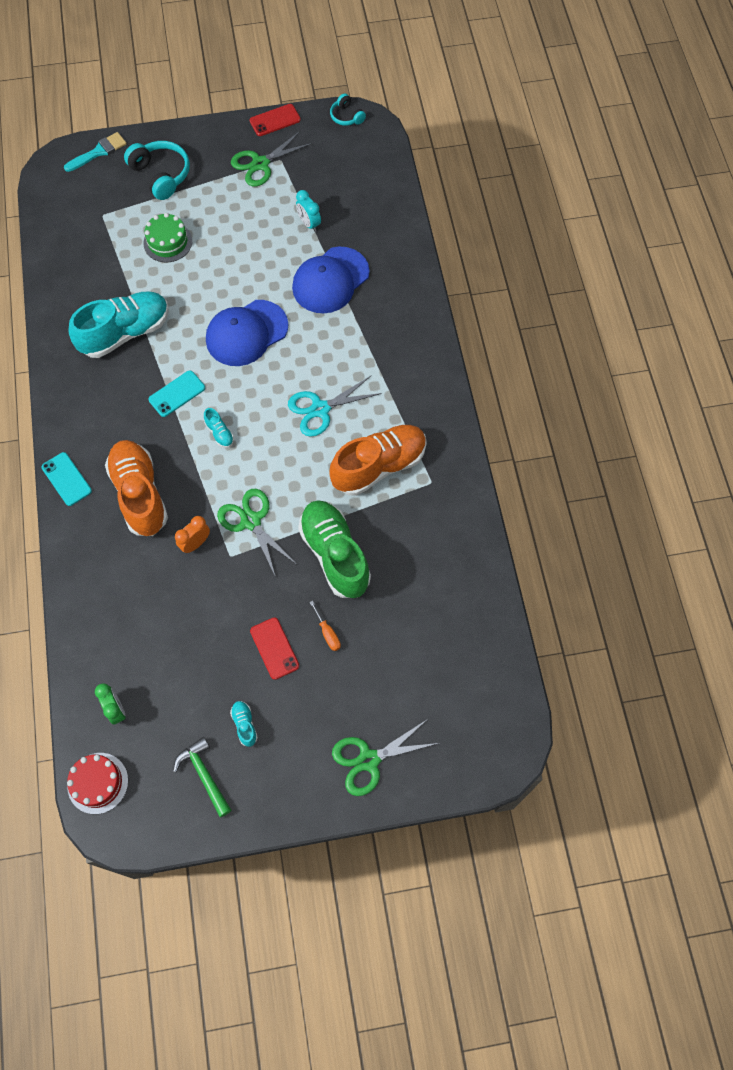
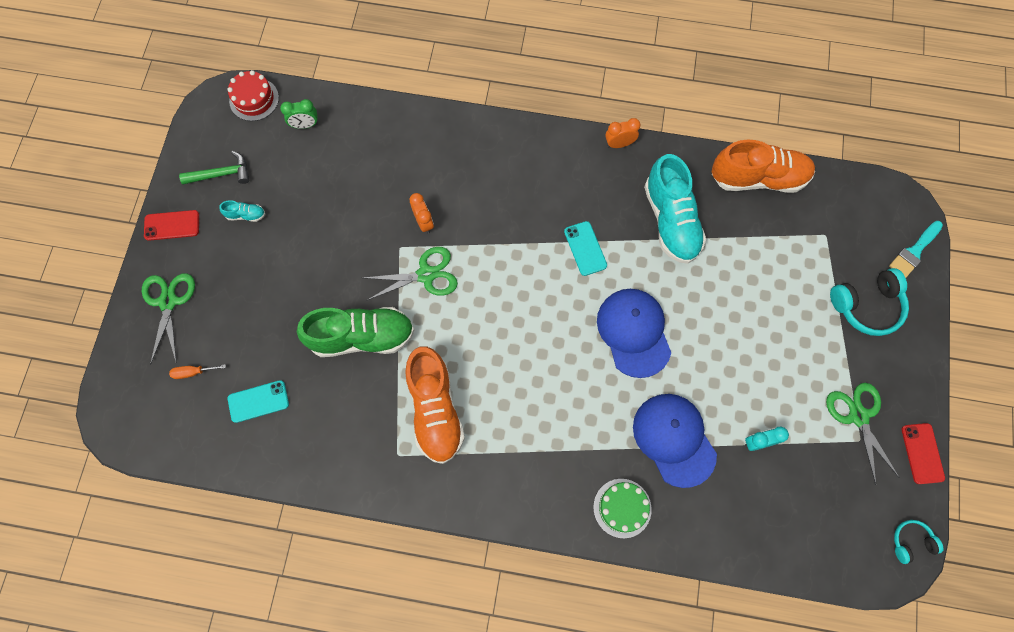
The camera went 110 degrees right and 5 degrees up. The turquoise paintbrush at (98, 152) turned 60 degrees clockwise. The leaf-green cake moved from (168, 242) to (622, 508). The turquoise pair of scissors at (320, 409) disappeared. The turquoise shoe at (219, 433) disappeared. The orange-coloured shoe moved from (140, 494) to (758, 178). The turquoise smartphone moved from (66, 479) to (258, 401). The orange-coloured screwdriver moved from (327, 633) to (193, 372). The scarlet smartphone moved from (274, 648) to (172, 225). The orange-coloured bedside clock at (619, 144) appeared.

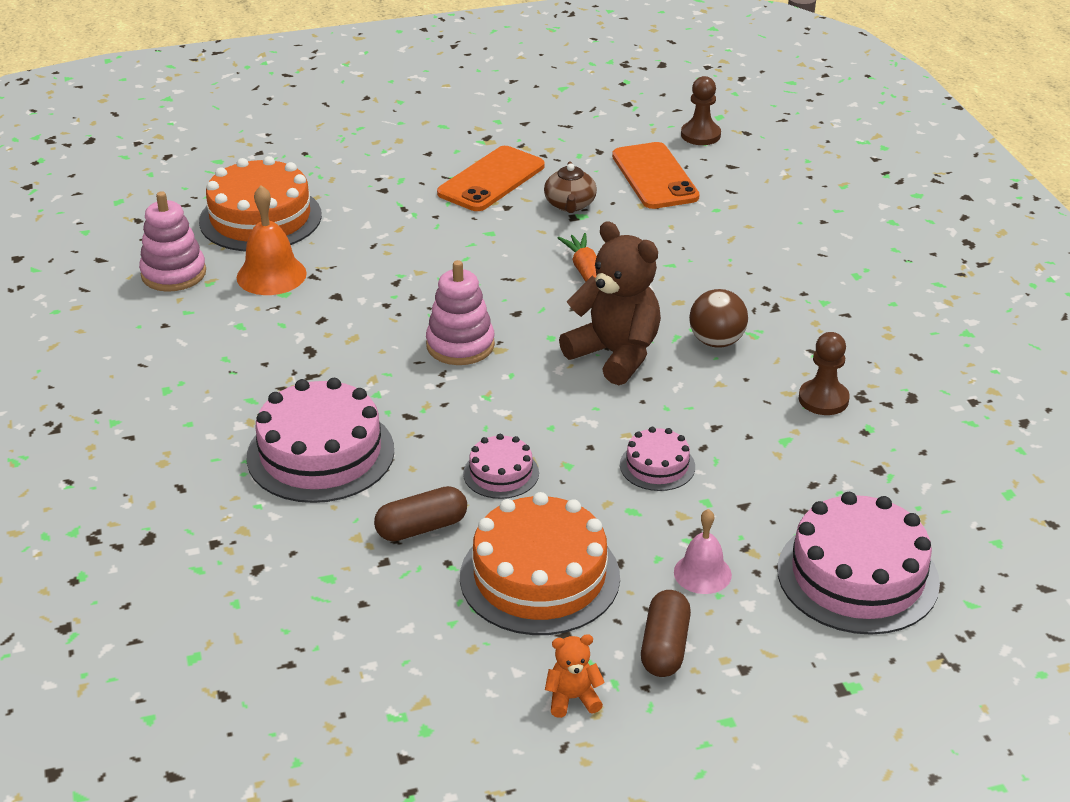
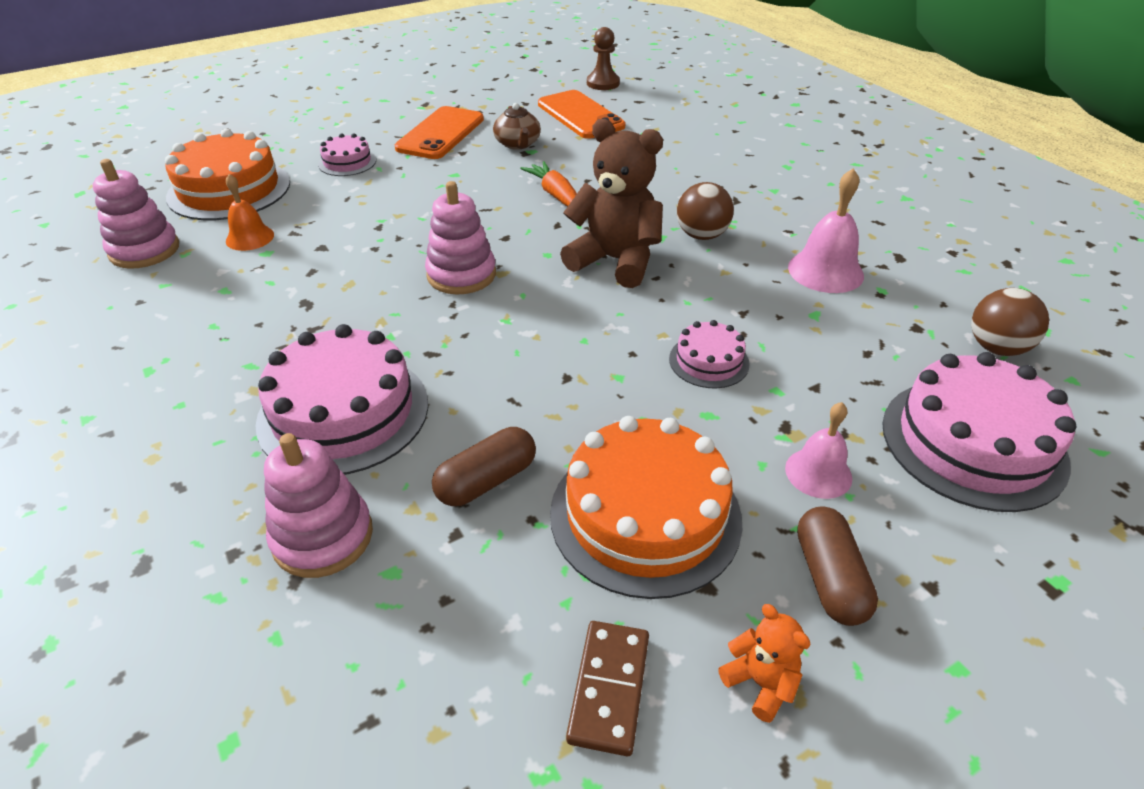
The camera went 15 degrees left and 5 degrees up. The orange-coloured bell at (271, 275) changed to 0.66 times the size. The dark brown pawn at (823, 399) was replaced by the rosy bell at (825, 271). The rosy cake moved from (501, 473) to (347, 162). The orange-coloured teddy bear at (572, 698) turned 75 degrees clockwise. The dark brown play ball at (996, 348) appeared. The rosy stacking toy at (323, 537) appeared. The dark brown domino piece at (609, 688) appeared.

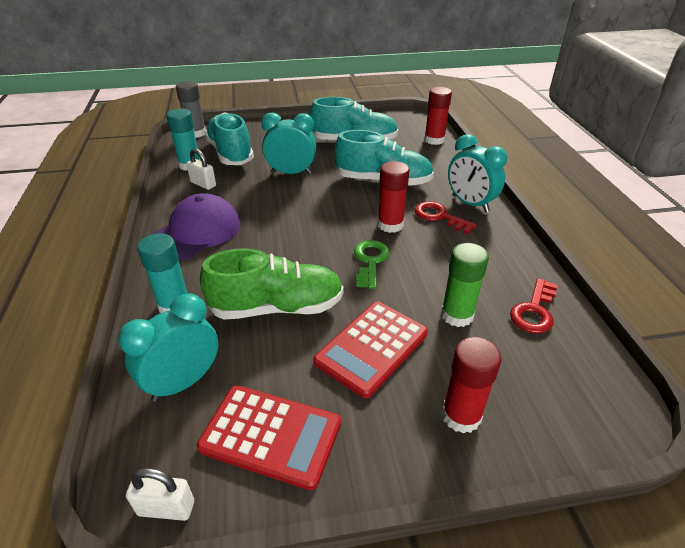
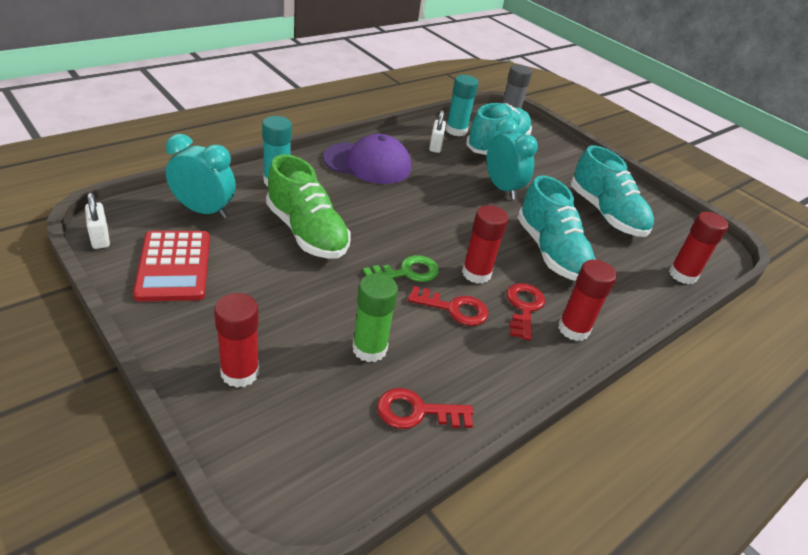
The camera went 55 degrees right and 0 degrees up. The turquoise bedside clock at (470, 203) was replaced by the scarlet stick of glue at (573, 329). The scarlet pocket calculator at (371, 347) disappeared. The scarlet latchkey at (454, 308) appeared.

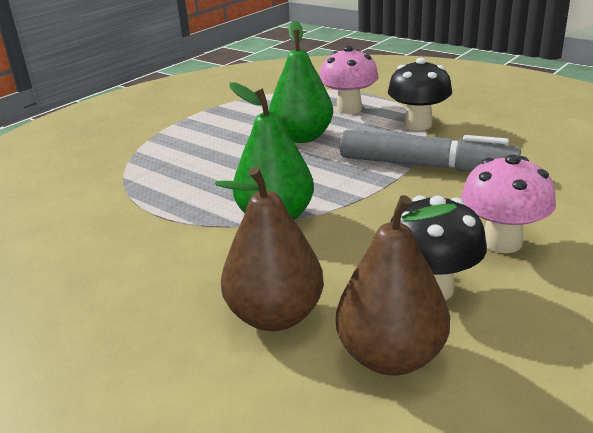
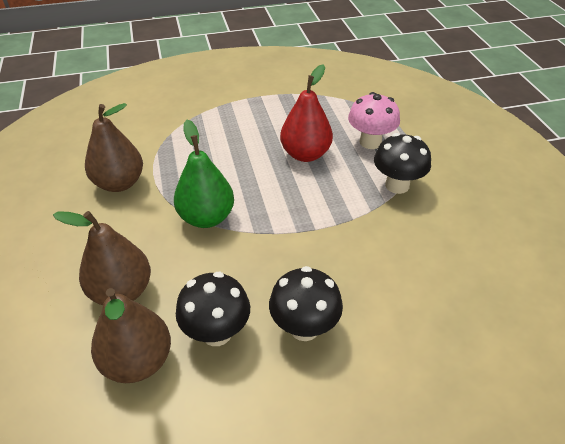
The camera went 35 degrees right and 15 degrees up. The leaf-green toy pear at (302, 137) became the scarlet toy pear at (305, 154). The ash-grey felt pen at (426, 166) disappeared. The rosy fungus at (502, 242) became the jet-black fungus at (304, 327). The dark brown toy pear at (119, 183) appeared.

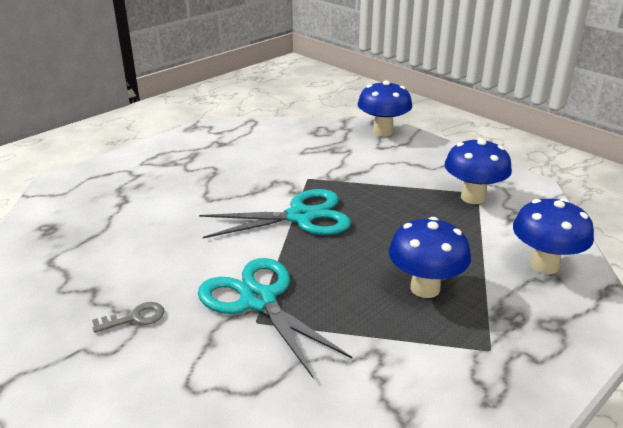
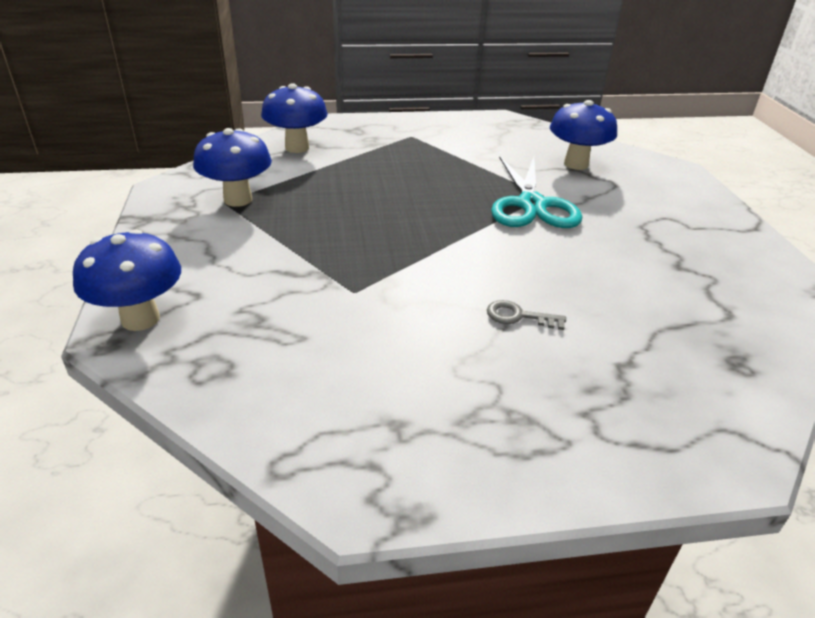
The camera went 145 degrees left and 5 degrees up. The turquoise pair of scissors at (300, 217) disappeared. The royal blue fungus moved from (425, 288) to (576, 164). The ash-grey latchkey moved from (134, 318) to (519, 316).

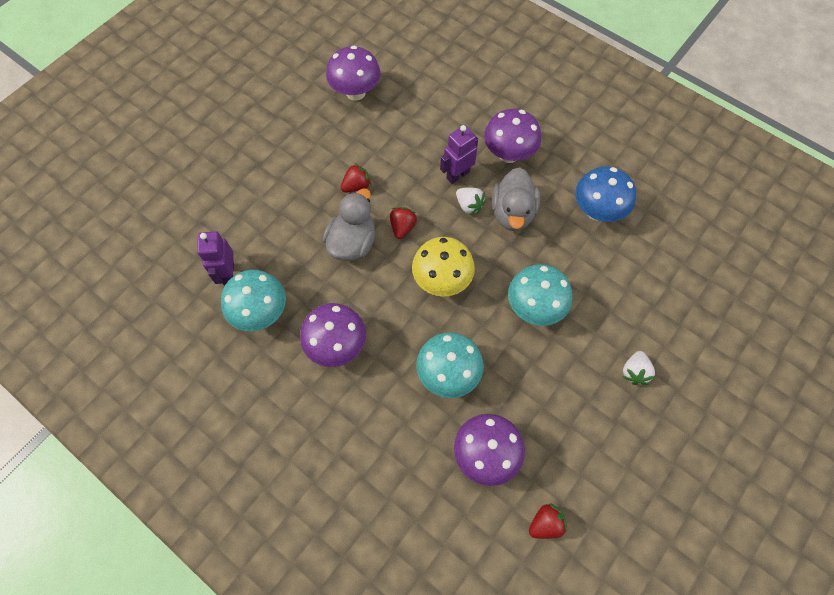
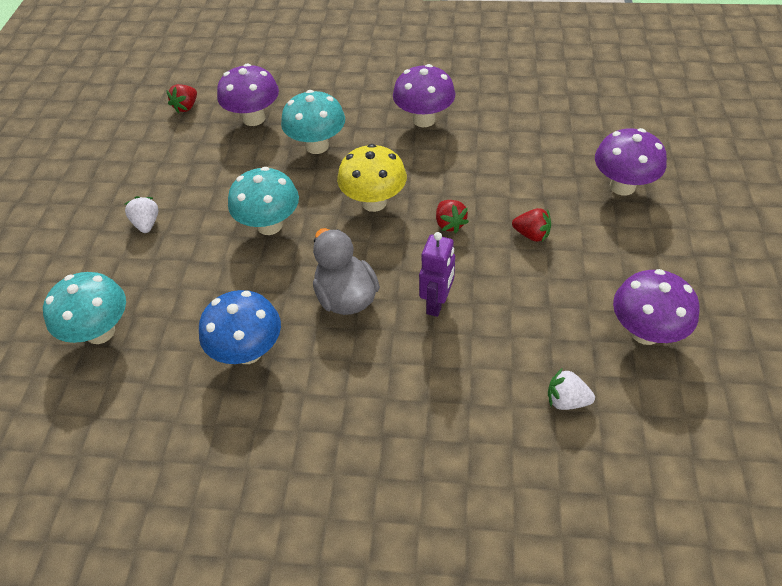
The camera went 150 degrees right and 15 degrees down. The royal purple fungus moved from (508, 154) to (622, 186). The scarlet toy strawberry at (356, 186) turned 90 degrees counterclockwise. The ash-grey toy duck at (352, 242) disappeared. The white toy strawberry moved from (469, 205) to (566, 400). The royal purple toy robot at (228, 274) disappeared. The turquoise fungus moved from (261, 312) to (100, 332).

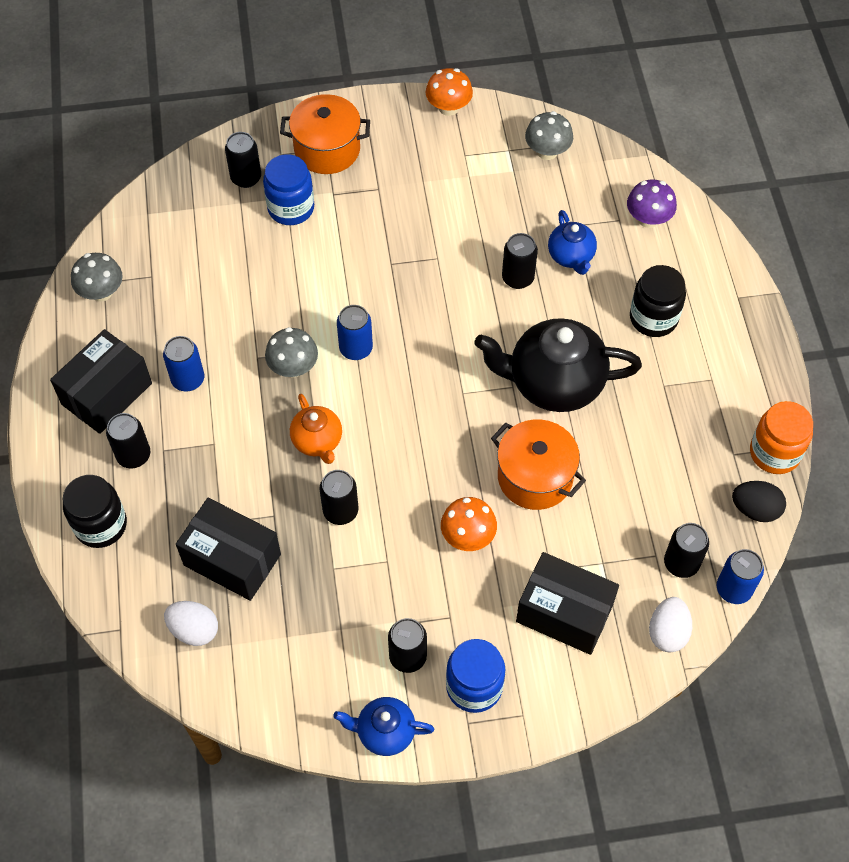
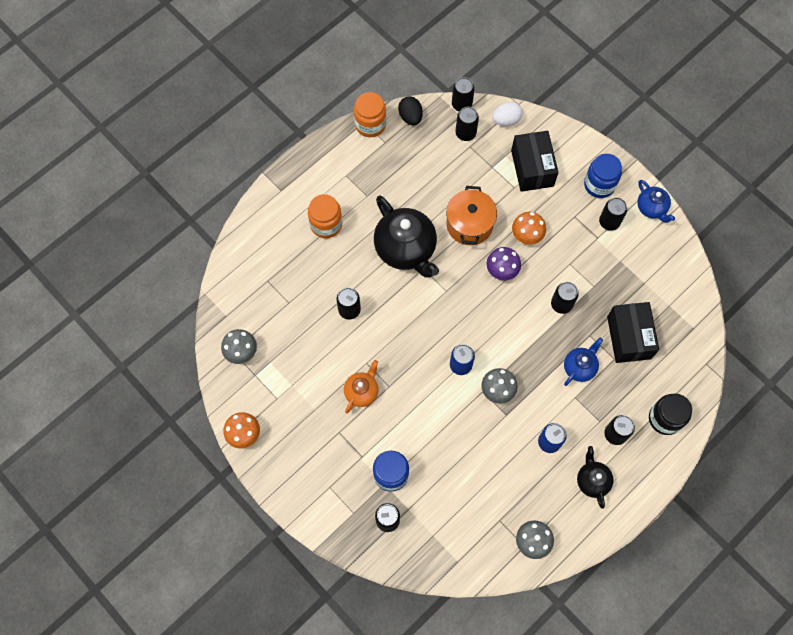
The camera went 125 degrees left and 10 degrees up. The orange-coloured stockpot at (327, 149) disappeared. The royal purple fungus moved from (648, 219) to (502, 270). The royal blue teapot moved from (571, 256) to (579, 367). The jet-black jar at (653, 318) became the orange-coloured jar at (326, 224). The jet-black box at (107, 394) was replaced by the jet-black teapot at (592, 480). The orange-coloured teapot moved from (317, 441) to (362, 391). The royal blue tin at (733, 589) became the jet-black tin at (461, 104). The white toy egg at (194, 630) disappeared.

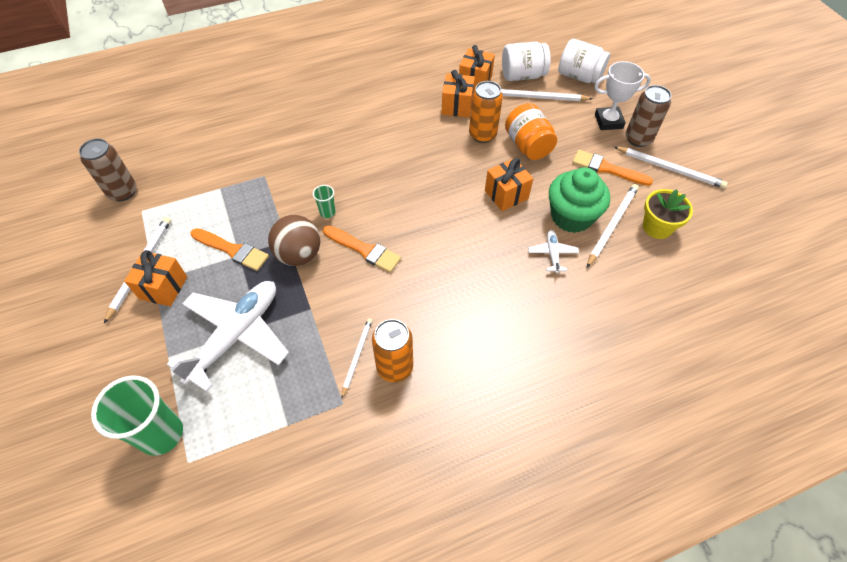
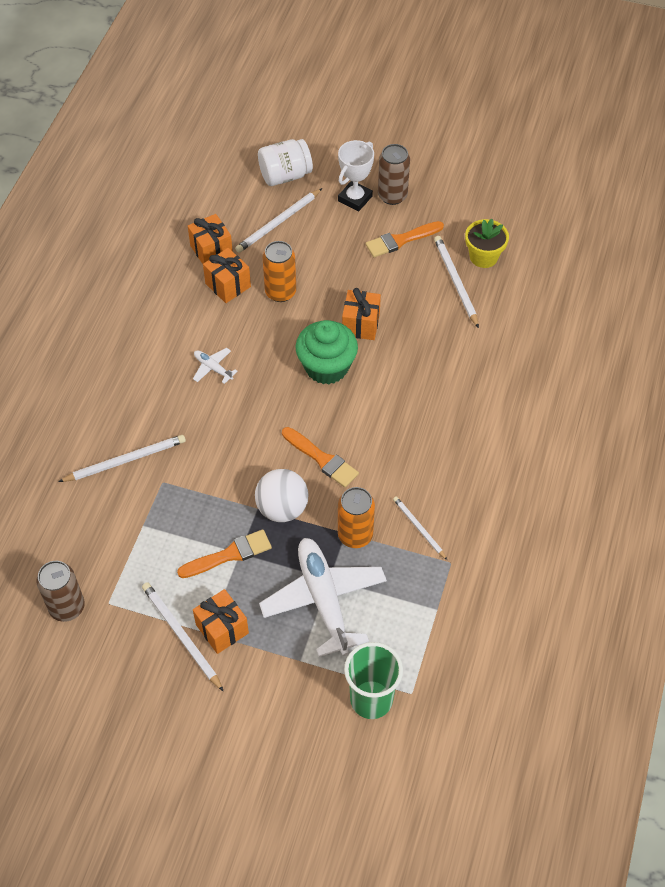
The camera went 50 degrees left and 0 degrees up. The white jar at (522, 75) disappeared. The orange-coloured jar at (527, 145) disappeared. The white pencil moved from (670, 169) to (125, 460). The leaf-green muffin moved from (571, 216) to (326, 367). The leaf-green beaker at (327, 212) disappeared. The dark brown play ball at (299, 255) became the white play ball at (282, 508). The orange-coloured paintbrush at (364, 250) turned 60 degrees clockwise. The white toy plane moved from (552, 254) to (213, 368). The orange-coloured tin moved from (394, 367) to (355, 535).

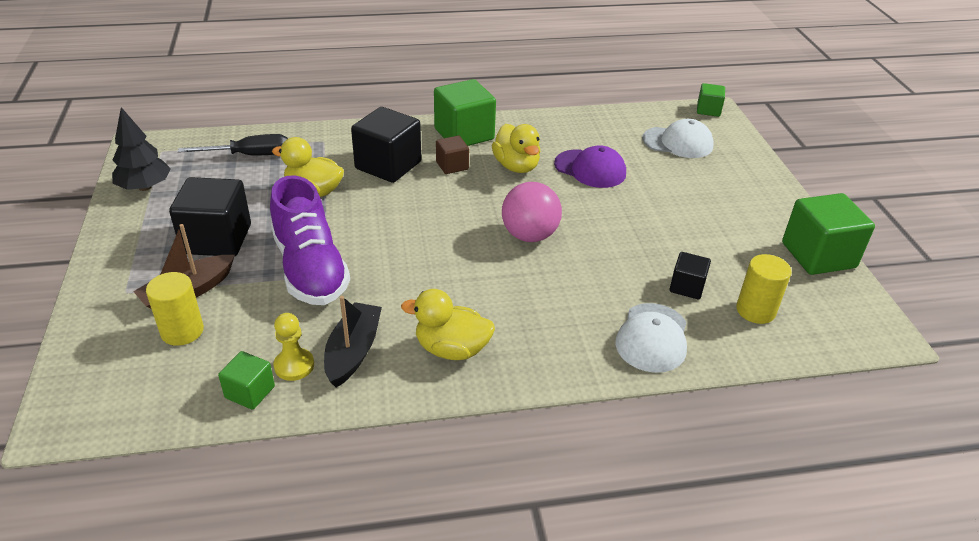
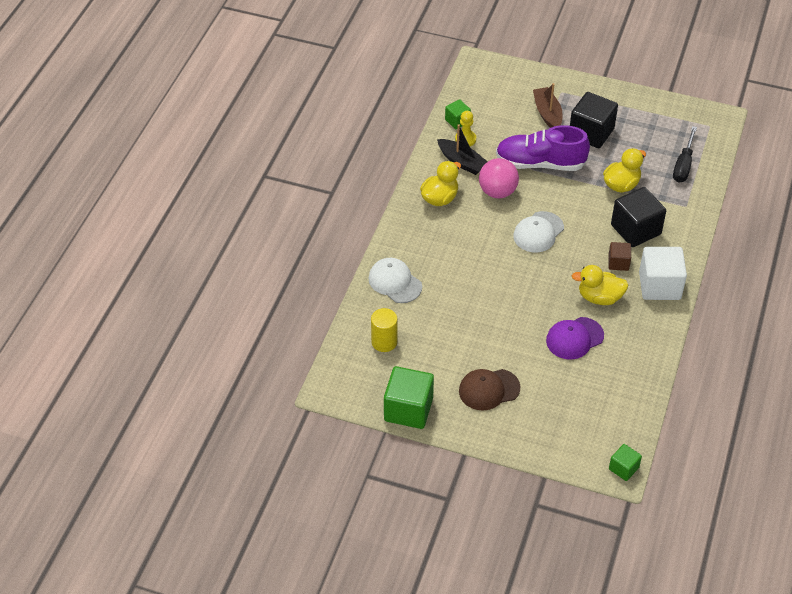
The camera went 120 degrees right and 10 degrees up. The leaf-green solid cube at (464, 134) became the white solid cube at (659, 286). The jet-black tree at (145, 187) disappeared. The white peaked cap moved from (678, 142) to (538, 232). The rosy play ball moved from (529, 235) to (497, 192). The jet-black solid cube at (687, 287) disappeared. The yellow solid cylinder at (182, 331) disappeared. The dark brown peaked cap at (489, 389) appeared.

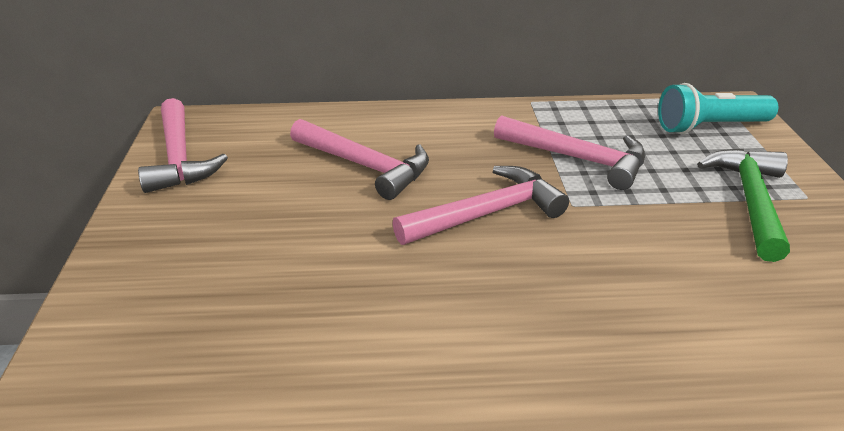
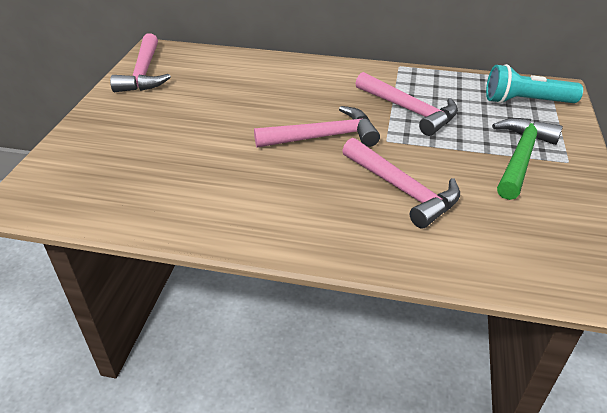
The camera went 15 degrees right and 5 degrees up. The rosy claw hammer moved from (364, 166) to (402, 190).

